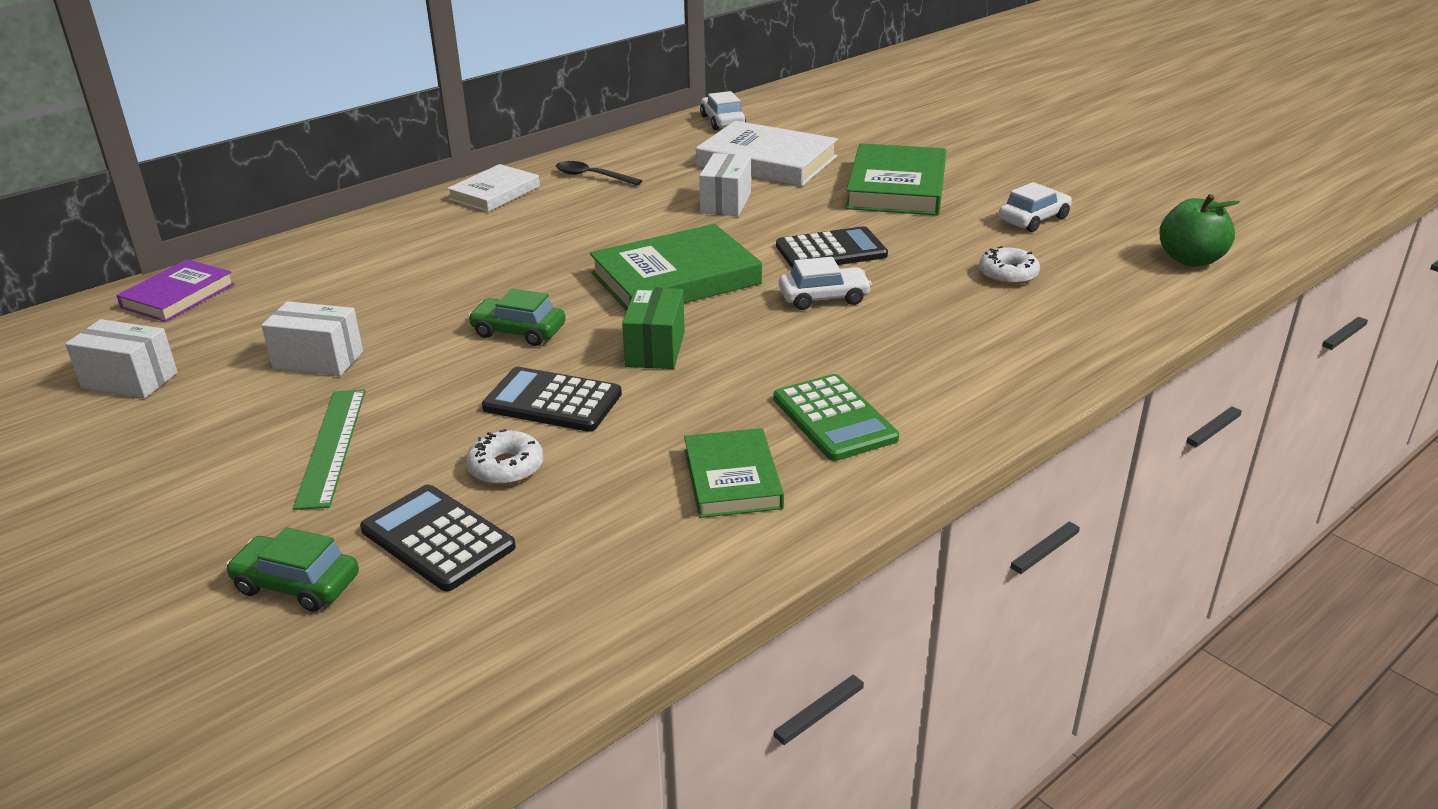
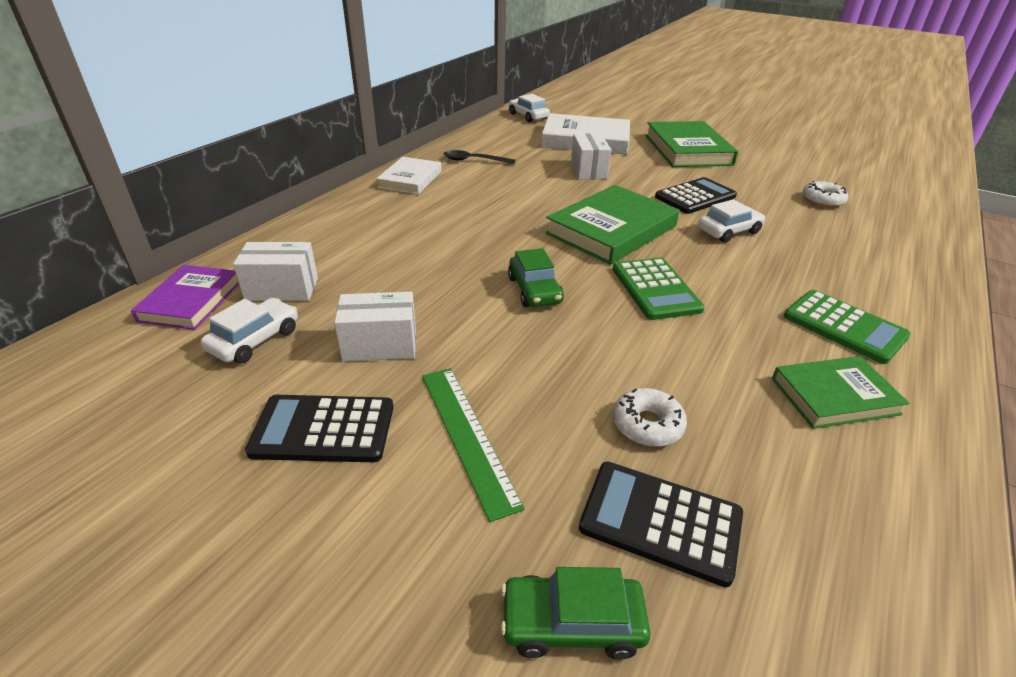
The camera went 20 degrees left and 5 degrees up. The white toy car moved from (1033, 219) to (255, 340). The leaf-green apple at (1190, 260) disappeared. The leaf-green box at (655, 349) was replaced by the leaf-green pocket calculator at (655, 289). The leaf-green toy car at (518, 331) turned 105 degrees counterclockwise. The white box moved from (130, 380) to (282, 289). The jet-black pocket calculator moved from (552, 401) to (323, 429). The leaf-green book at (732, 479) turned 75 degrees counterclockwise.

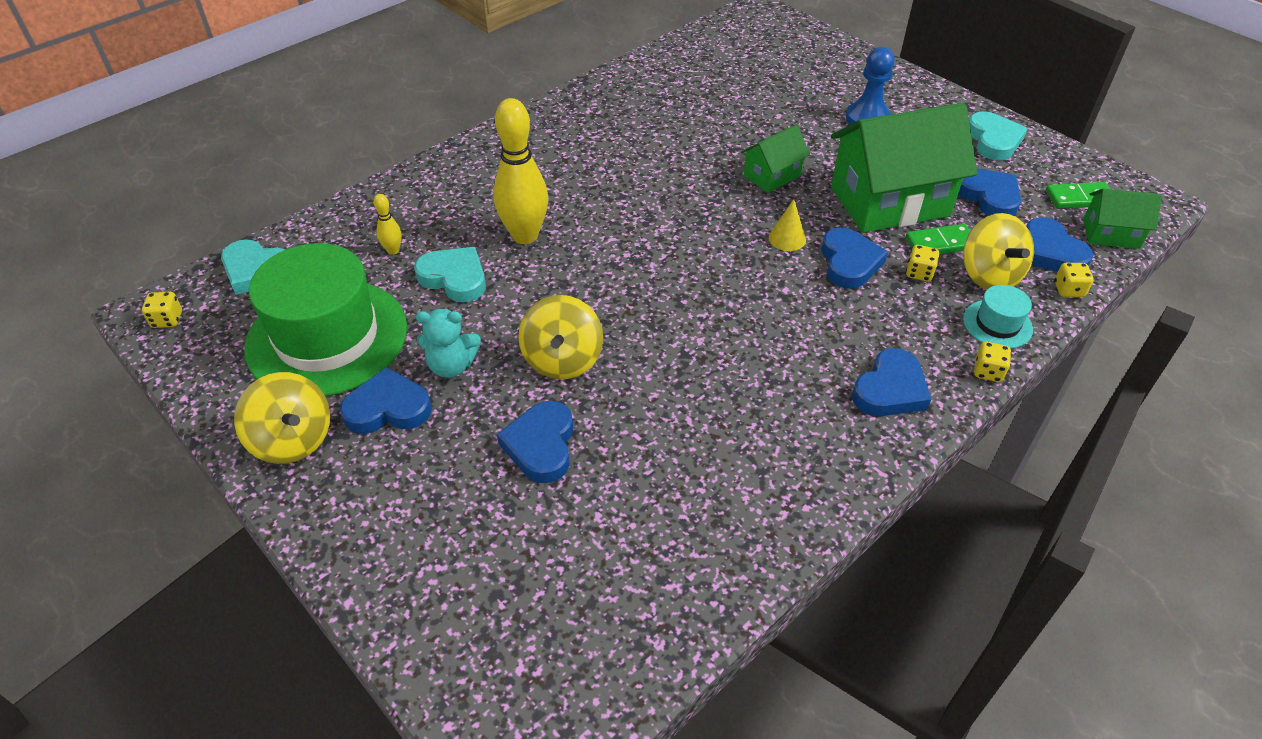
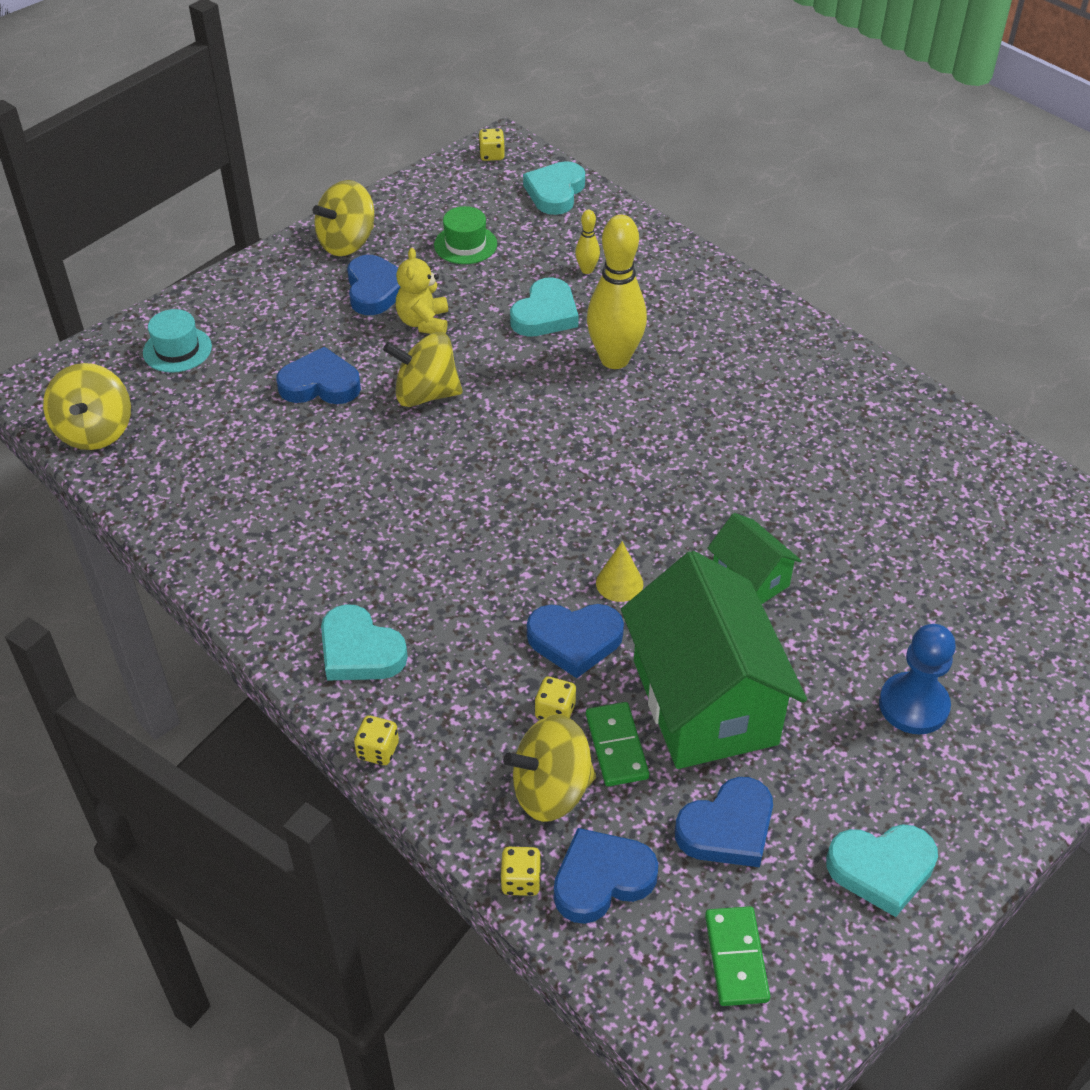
The camera went 90 degrees right and 0 degrees up. The leaf-green toy house at (1110, 234) disappeared. The leaf-green tall hat at (327, 337) changed to 0.43 times the size. The turquoise tall hat moved from (997, 324) to (177, 350). The turquoise teddy bear at (451, 365) became the yellow teddy bear at (424, 322). The royal blue heart at (890, 389) became the turquoise heart at (360, 651). The yellow whirligig at (95, 431) appeared.

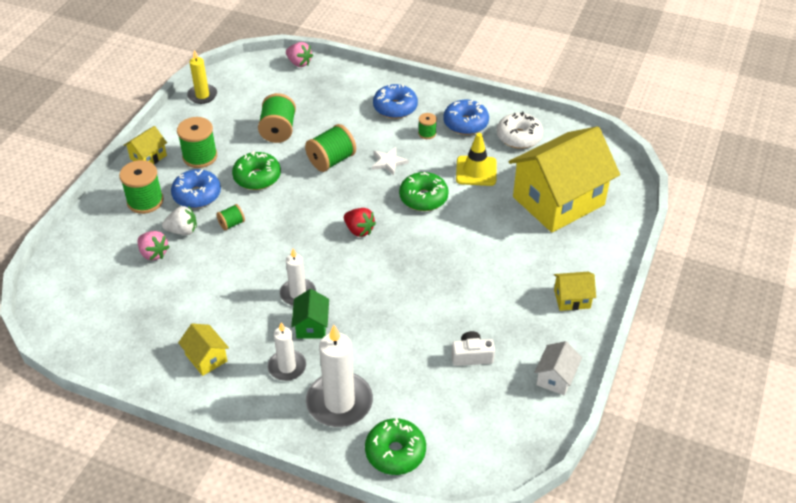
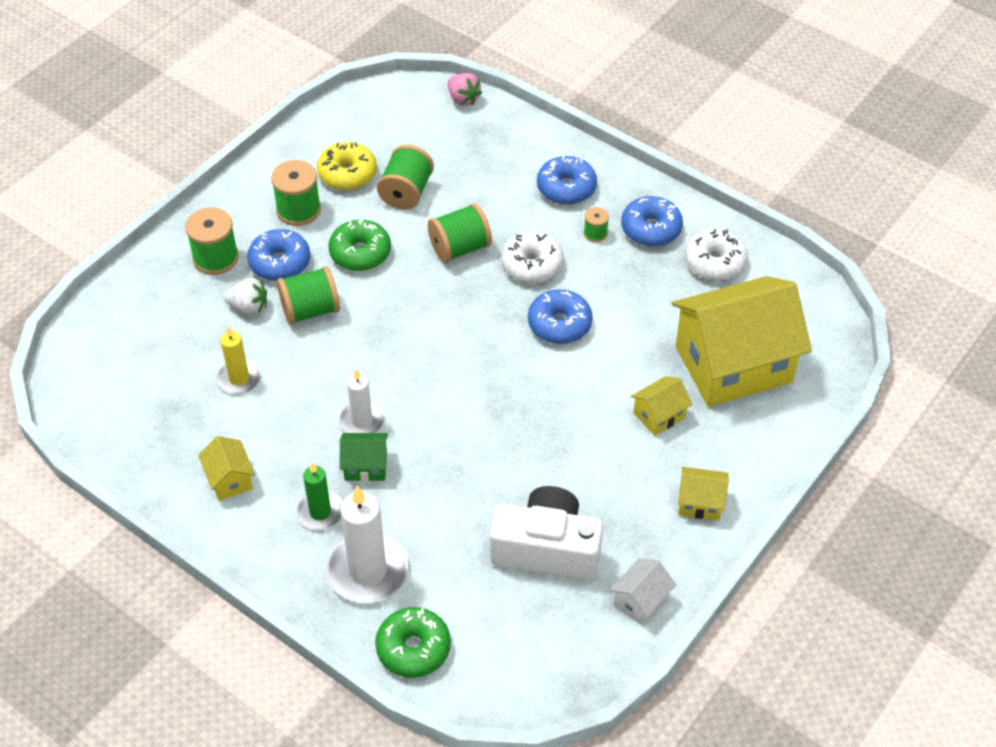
The camera went 15 degrees right and 5 degrees up. The yellow candle moved from (202, 95) to (239, 378). The yellow toy house moved from (148, 157) to (659, 415). The yellow road cone at (476, 171) disappeared. The white star at (388, 162) was replaced by the white glazed donut at (532, 265). The leaf-green glazed donut at (423, 198) became the royal blue glazed donut at (559, 324). The leaf-green reel of thread at (231, 224) changed to 1.88 times the size. The scarlet toy strawberry at (359, 230) disappeared. The rosy toy strawberry at (153, 253) disappeared. The leaf-green toy house at (311, 325) turned 75 degrees clockwise. The white candle at (287, 367) became the leaf-green candle at (320, 512). The white camera at (471, 356) changed to 2.05 times the size. The yellow glazed donut at (347, 174) appeared.

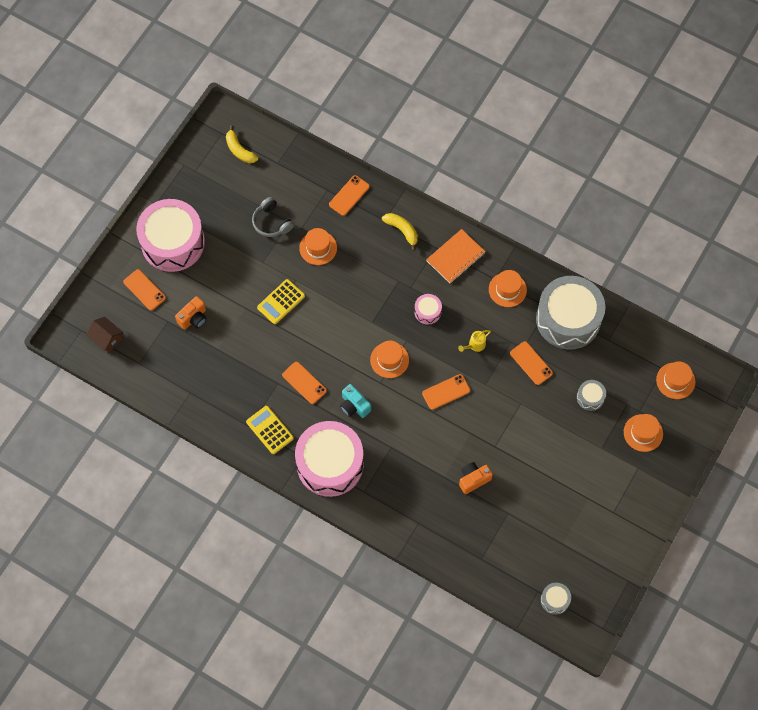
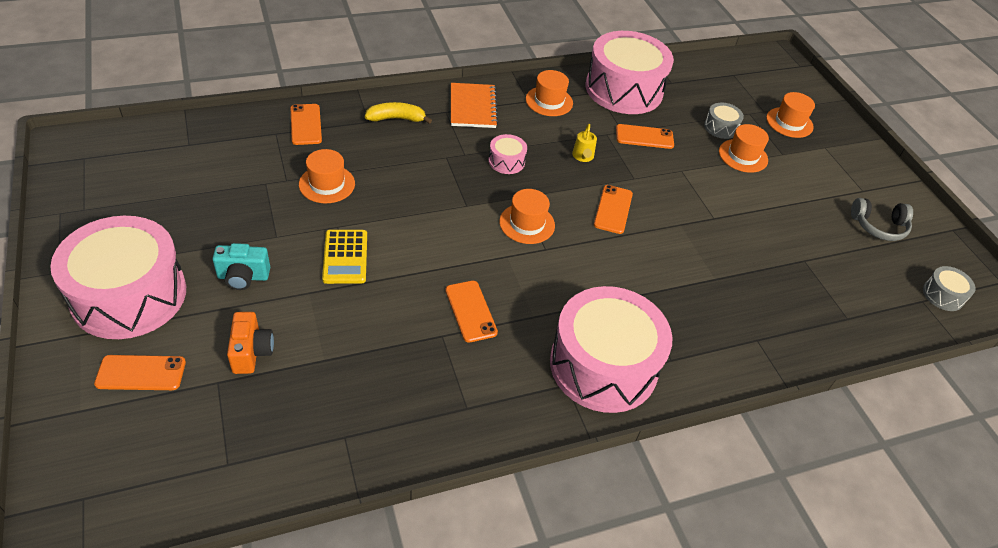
The camera went 55 degrees left and 20 degrees down. The yellow toy banana at (239, 150) disappeared. The ash-grey headset moved from (271, 222) to (878, 226). The ash-grey drum at (568, 319) became the rosy drum at (624, 89). The dark brown toy house at (107, 339) disappeared. The orange-coloured smartphone at (304, 383) turned 75 degrees clockwise. The orange-coloured tall hat moved from (675, 381) to (743, 156). The turquoise camera moved from (354, 406) to (243, 277). The yellow pocket calculator at (270, 430) disappeared. The orange-coloured camera at (473, 479) disappeared.

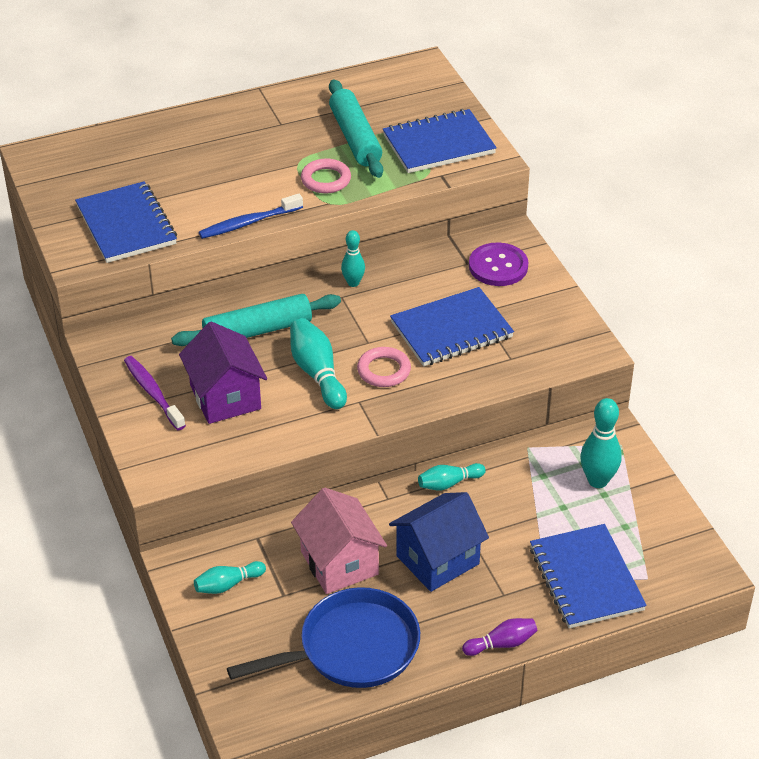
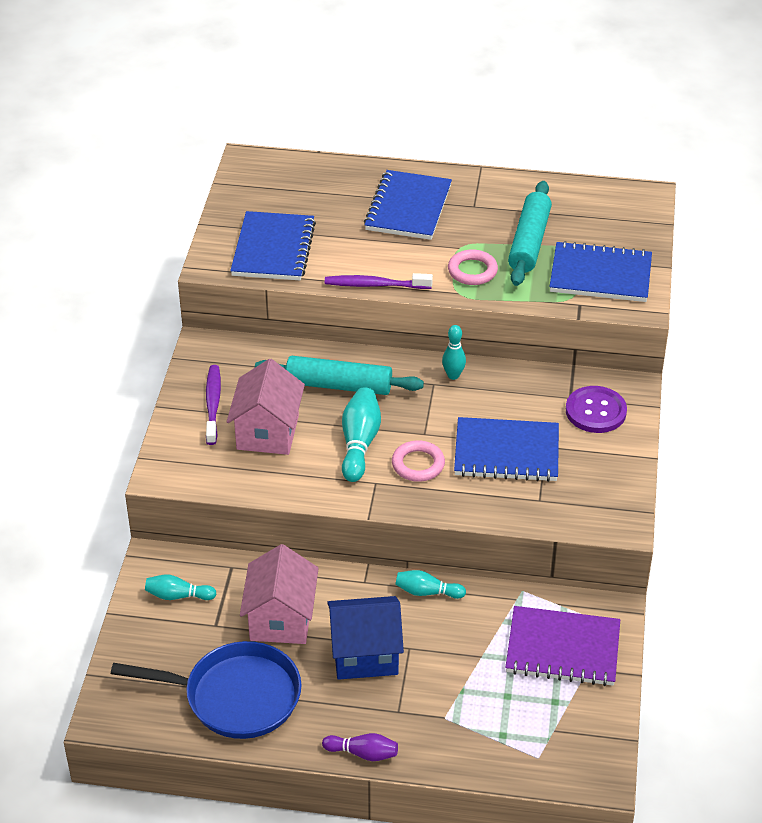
The camera went 30 degrees right and 0 degrees up. The royal blue tooth brush at (249, 223) became the royal purple tooth brush at (375, 285). The royal purple toy house at (225, 397) became the rosy toy house at (267, 432). The turquoise tenpin at (597, 480) was replaced by the royal purple notebook at (562, 649). The royal blue notebook moved from (586, 579) to (408, 208).

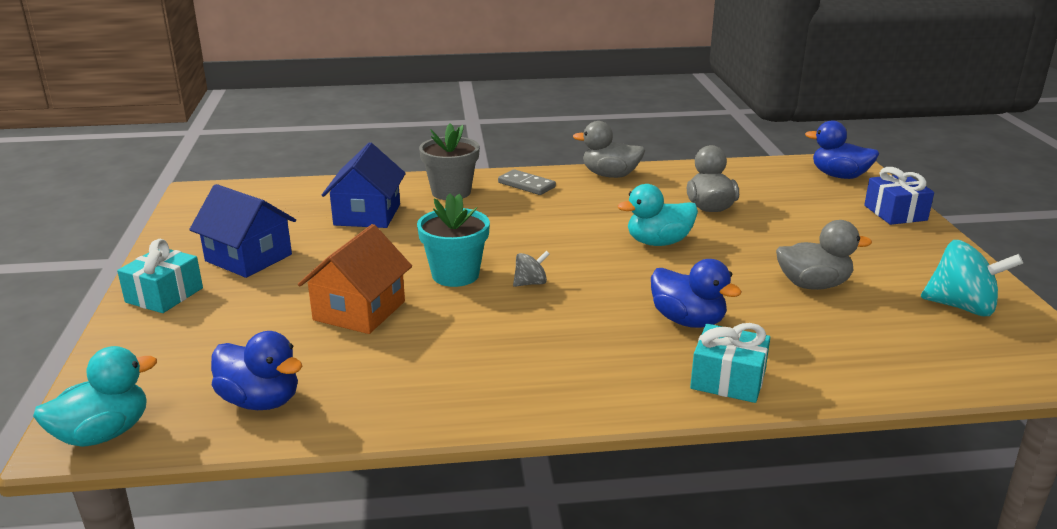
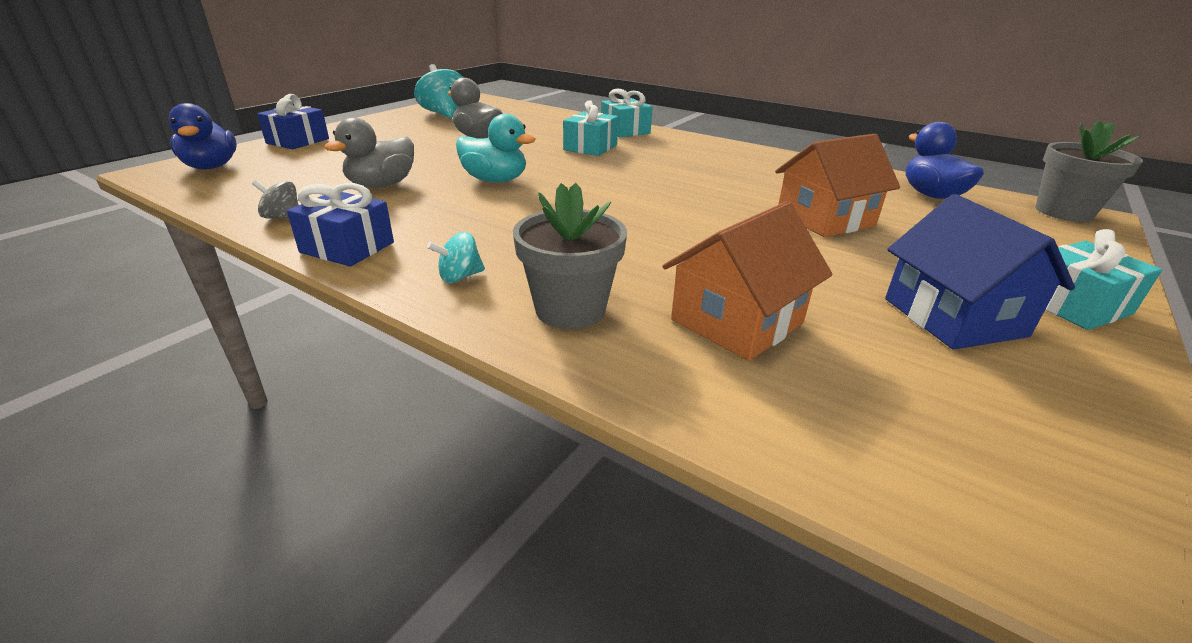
The camera went 140 degrees left and 5 degrees up. The ash-grey toy duck at (610, 175) was replaced by the royal blue present at (347, 247). The royal blue toy house at (367, 215) became the orange-coloured toy house at (737, 321). The ash-grey domino piece at (526, 185) was replaced by the turquoise whirligig at (460, 277). The turquoise flower pot at (455, 275) disappeared. The ash-grey whirligig moved from (530, 283) to (283, 217). The royal blue toy duck at (688, 321) was replaced by the turquoise present at (590, 147). The turquoise toy duck at (103, 434) was replaced by the ash-grey flower pot at (1063, 212).

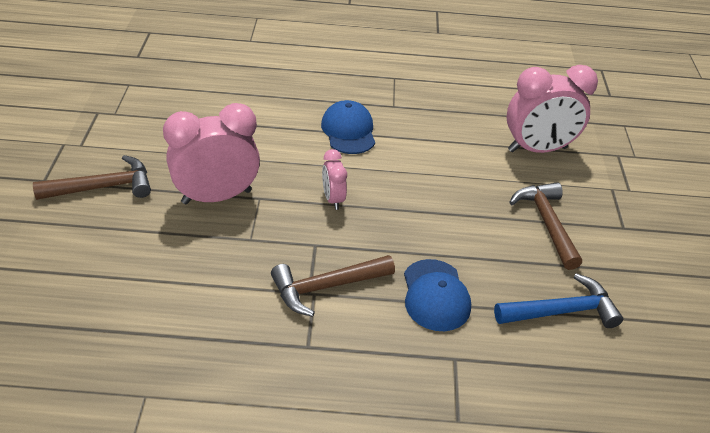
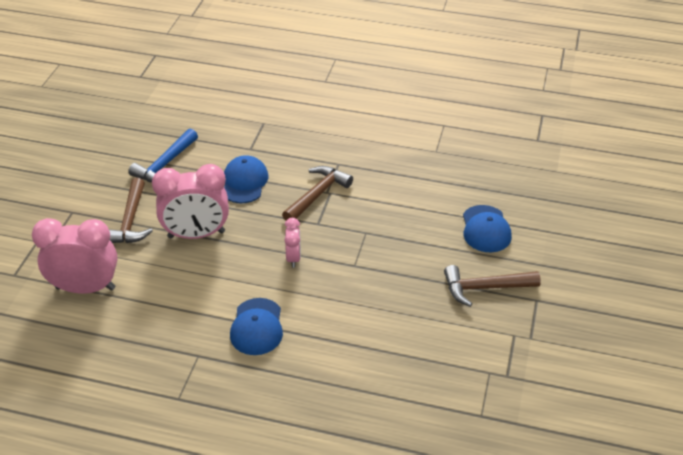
The camera went 165 degrees left and 0 degrees up. The rosy bedside clock moved from (217, 197) to (196, 234). The dark brown claw hammer at (326, 287) turned 45 degrees counterclockwise. The royal blue claw hammer at (562, 311) turned 60 degrees counterclockwise. The royal blue peaked cap at (486, 229) appeared.

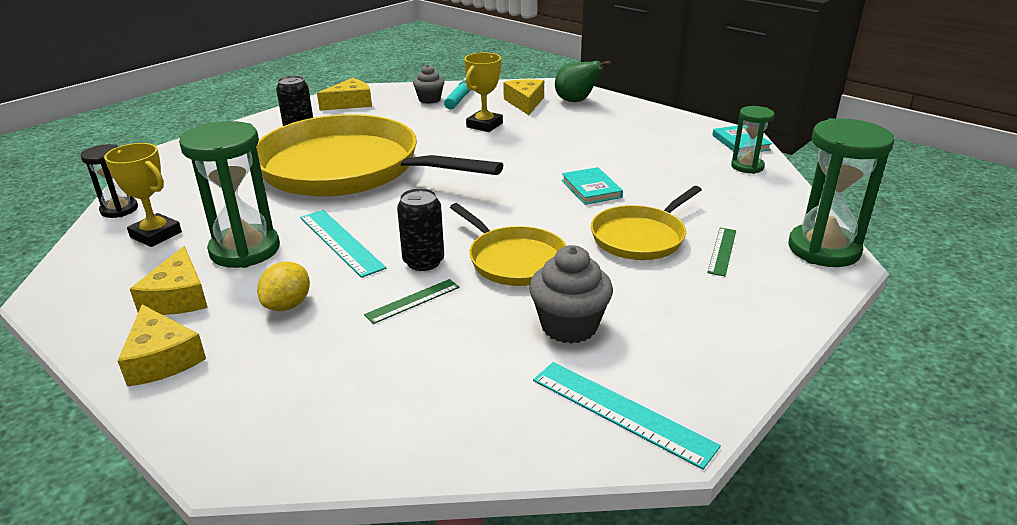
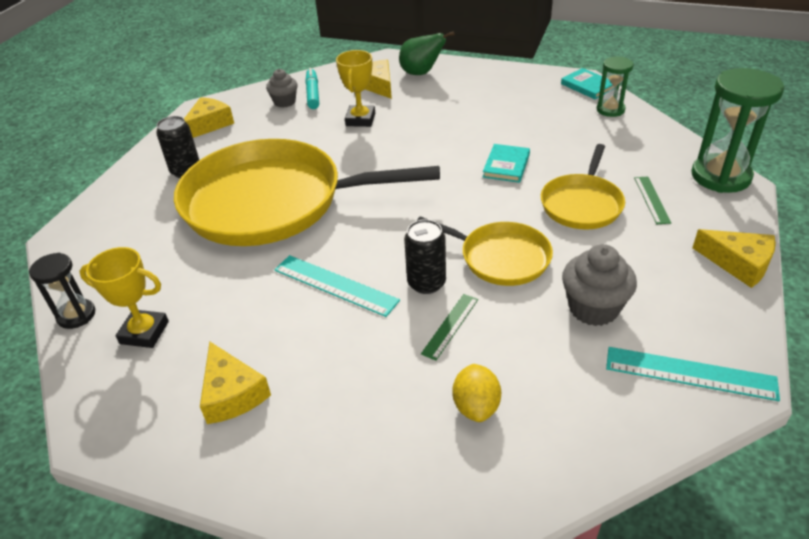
The camera went 20 degrees left and 10 degrees up. The leaf-green hourglass at (245, 250) disappeared. The turquoise book at (591, 189) turned 60 degrees clockwise. The yellow citrus fruit moved from (288, 305) to (476, 406). The yellow cheese moved from (162, 358) to (738, 263).

